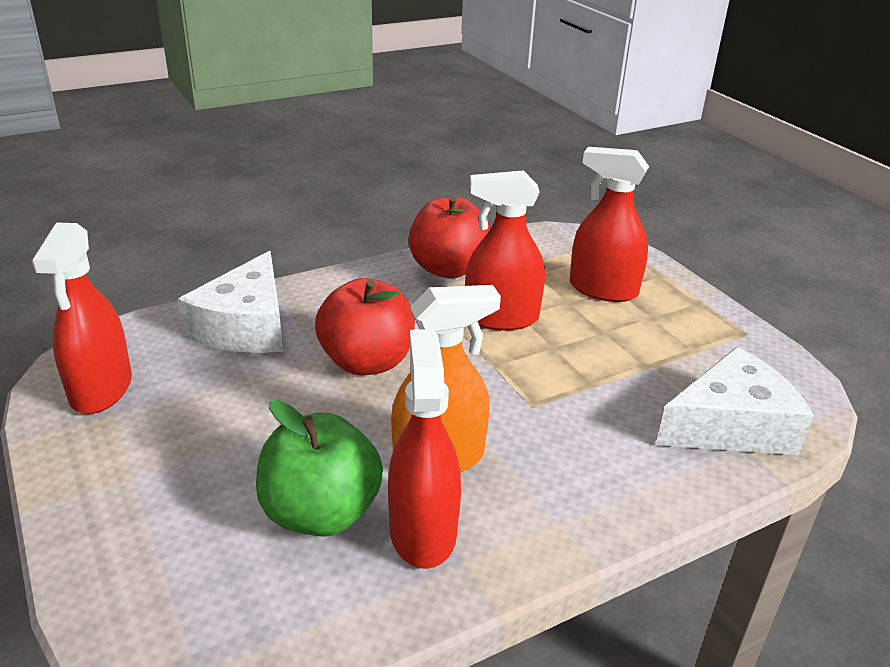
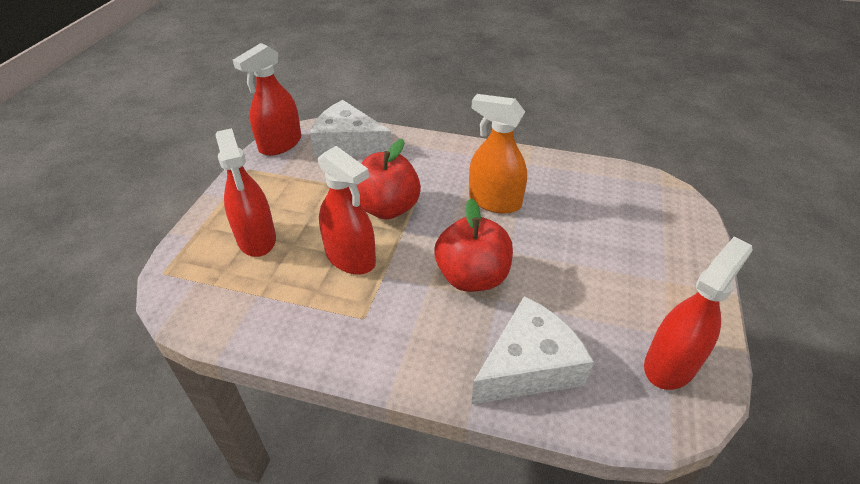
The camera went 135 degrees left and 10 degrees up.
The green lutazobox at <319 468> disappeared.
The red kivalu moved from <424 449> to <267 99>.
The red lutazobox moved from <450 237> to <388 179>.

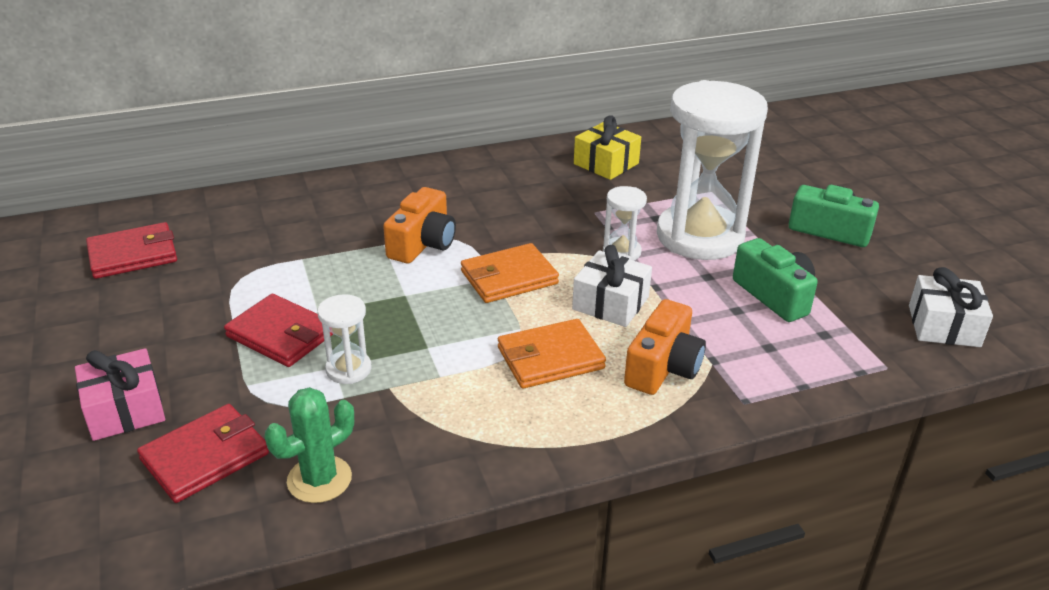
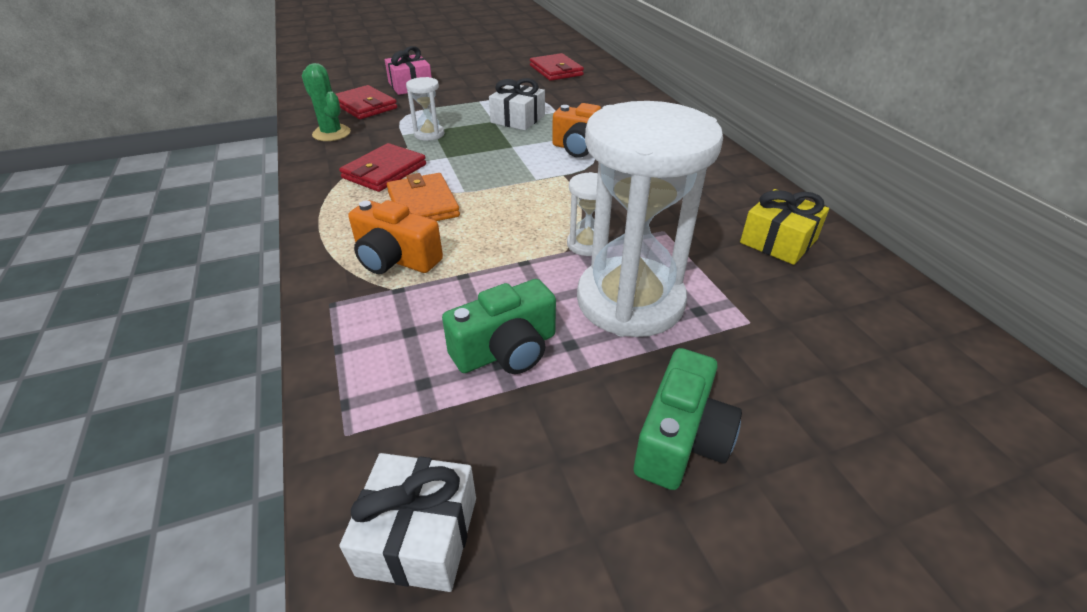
The camera went 90 degrees right and 5 degrees up.
The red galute moved from <278 330> to <382 167>.
The orange galute at <510 273> disappeared.
The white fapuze moved from <612 286> to <517 104>.

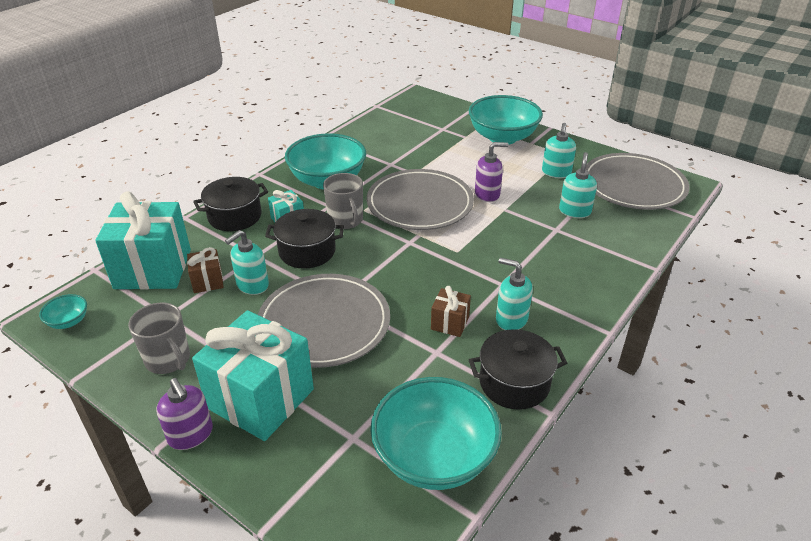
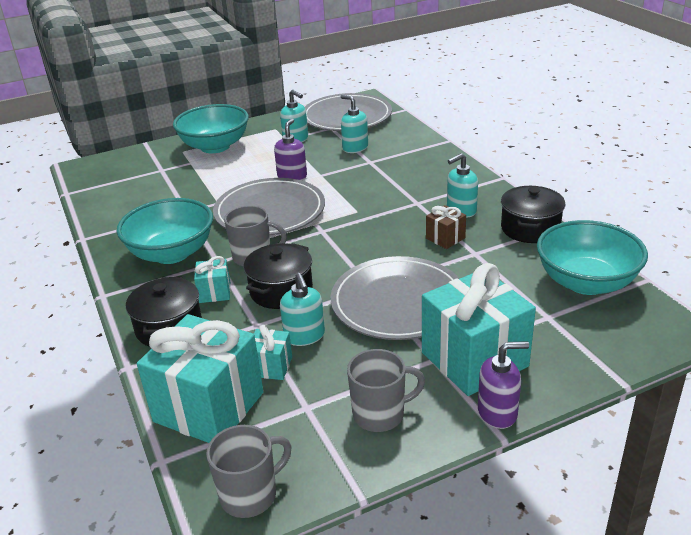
The camera went 60 degrees left and 5 degrees down.
The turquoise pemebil at <63 311> was replaced by the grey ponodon at <249 471>.
The brown fapuze at <205 270> became the turquoise fapuze at <273 352>.

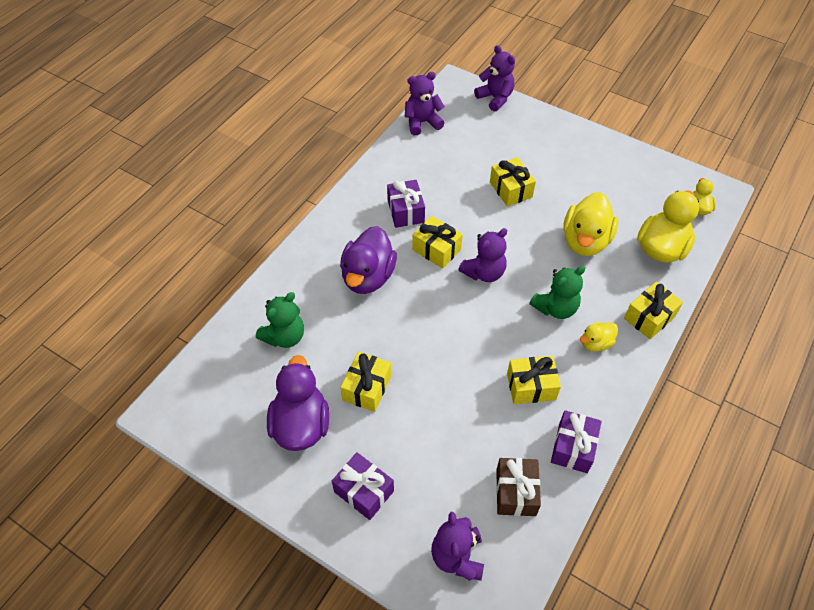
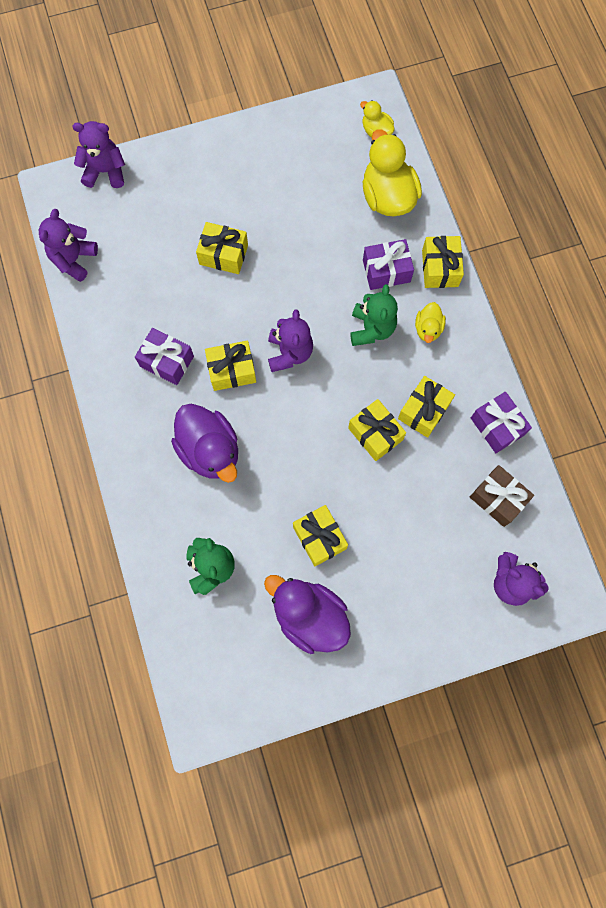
The camera went 50 degrees left and 20 degrees up.
The purple fapuze moved from <363 486> to <388 264>.
The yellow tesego at <590 224> disappeared.
The yellow fapuze at <377 430> appeared.

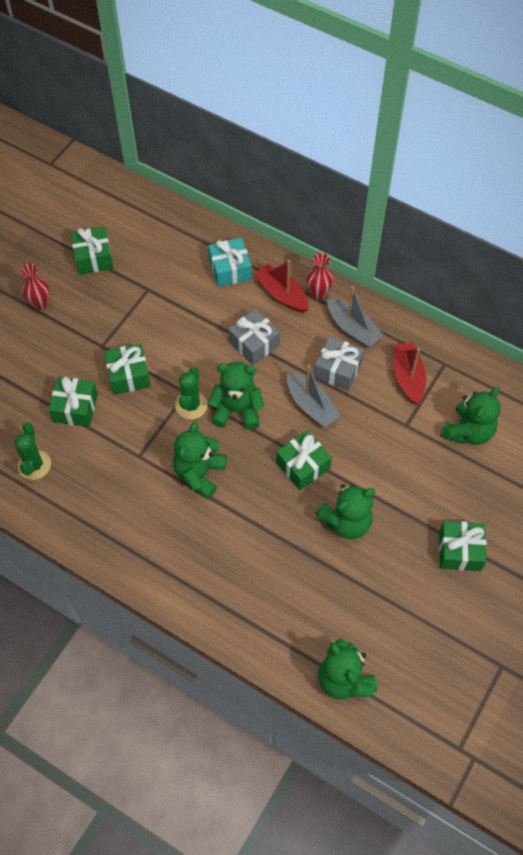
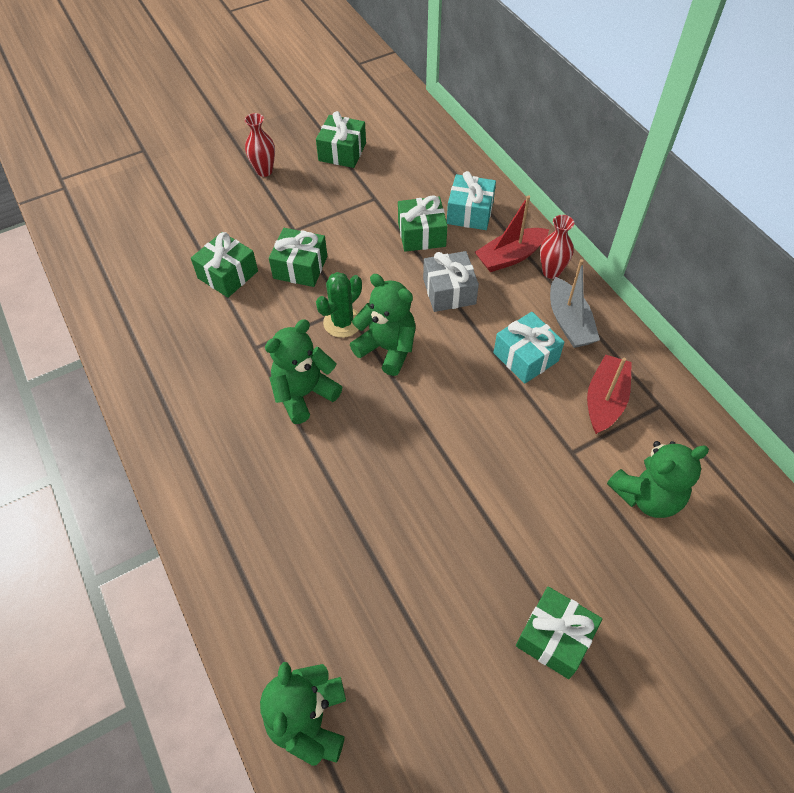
The camera went 30 degrees right and 5 degrees down.
The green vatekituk at <32 451> disappeared.
The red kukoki at <281 286> turned 105 degrees counterclockwise.
The green fapuze moved from <304 460> to <422 223>.
The grey kukoki at <314 396> disappeared.
The grey fapuze at <339 363> became the turquoise fapuze at <529 348>.
The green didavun at <345 511> disappeared.

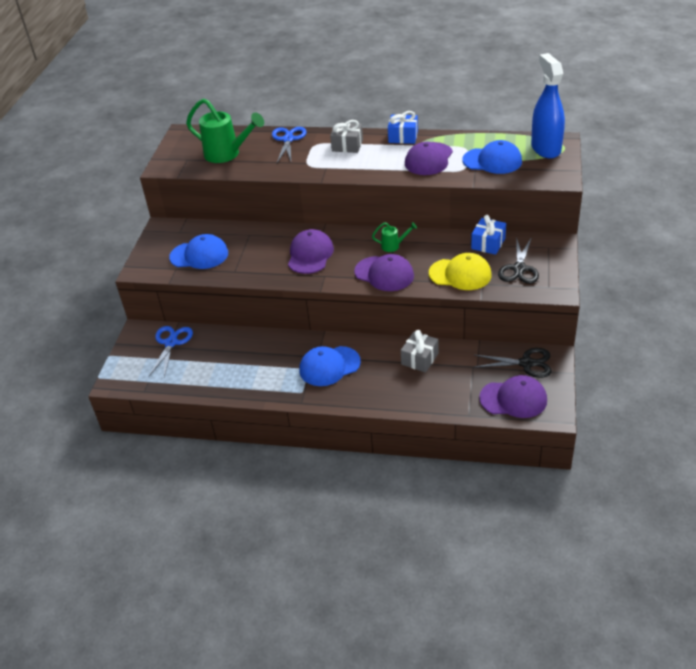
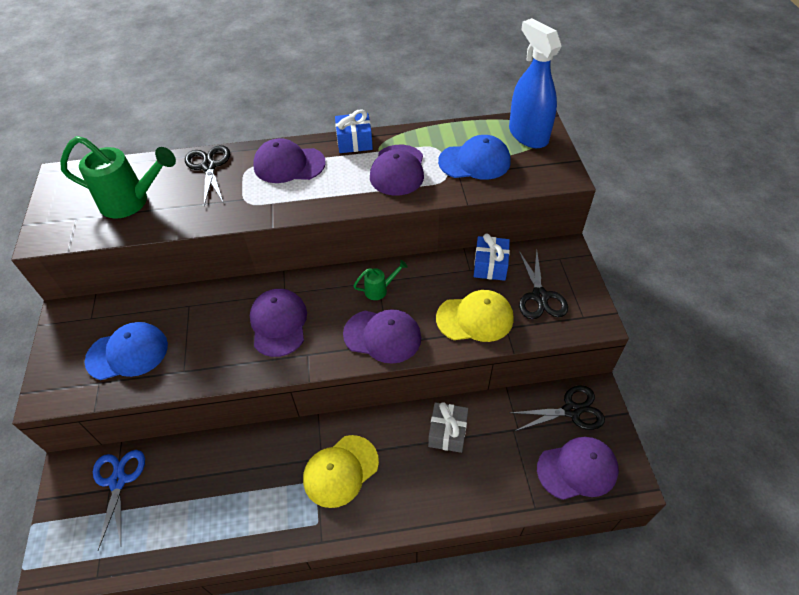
The camera went 20 degrees left and 10 degrees up.
The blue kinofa at <289 144> became the black kinofa at <207 175>.
The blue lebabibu at <330 366> became the yellow lebabibu at <341 471>.
The grey fapuze at <346 136> was replaced by the purple lebabibu at <289 160>.

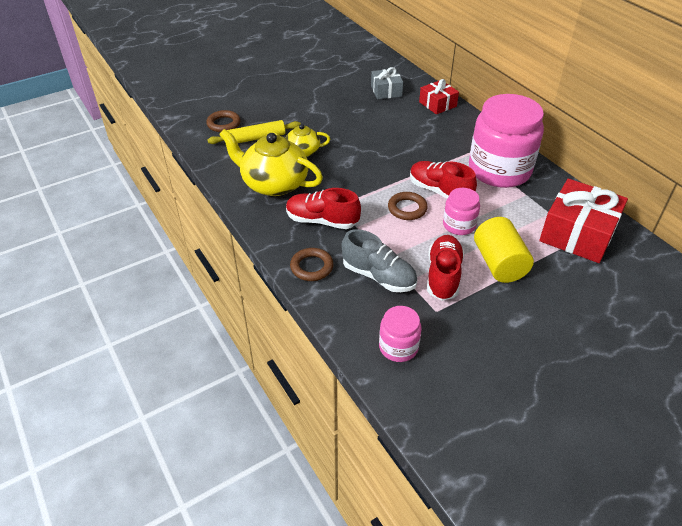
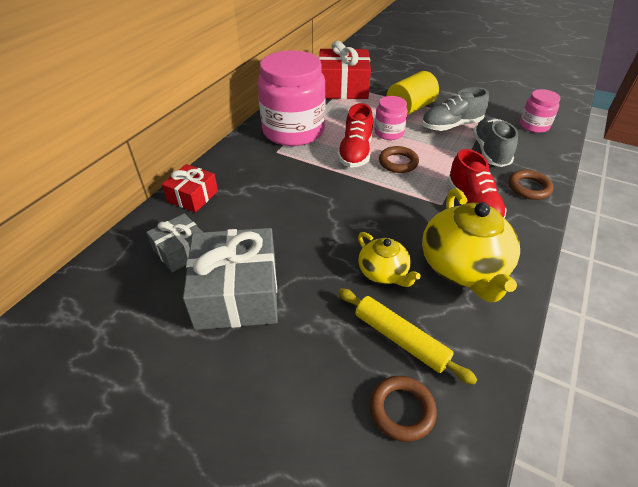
The camera went 120 degrees left and 0 degrees up.
The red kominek at <445 268> became the grey kominek at <455 109>.
The grey fapuze at <230 279> appeared.

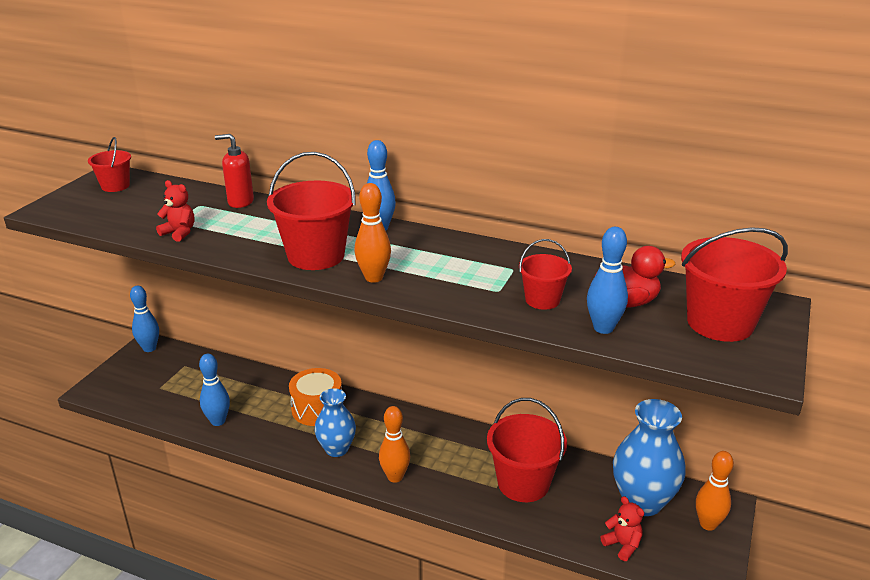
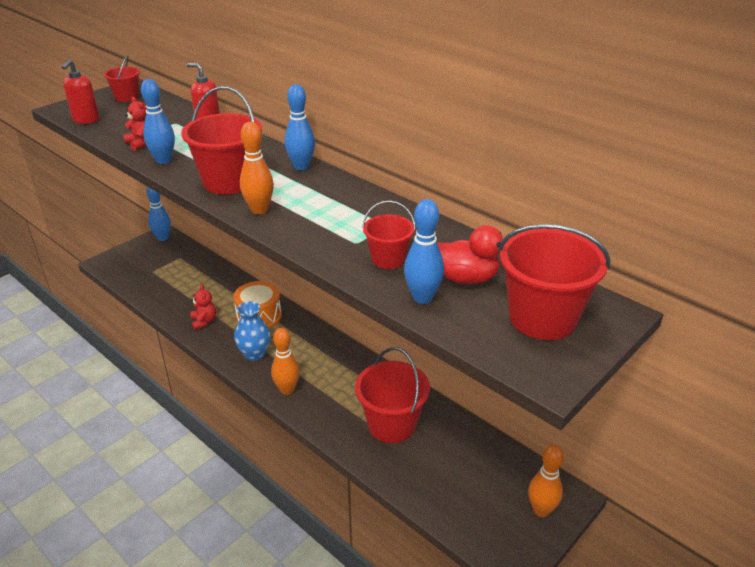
The camera went 20 degrees right and 5 degrees up.
The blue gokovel moved from <214 390> to <158 121>.
The red didavun moved from <622 528> to <203 307>.
The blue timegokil at <649 457> disappeared.
The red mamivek at <80 91> appeared.

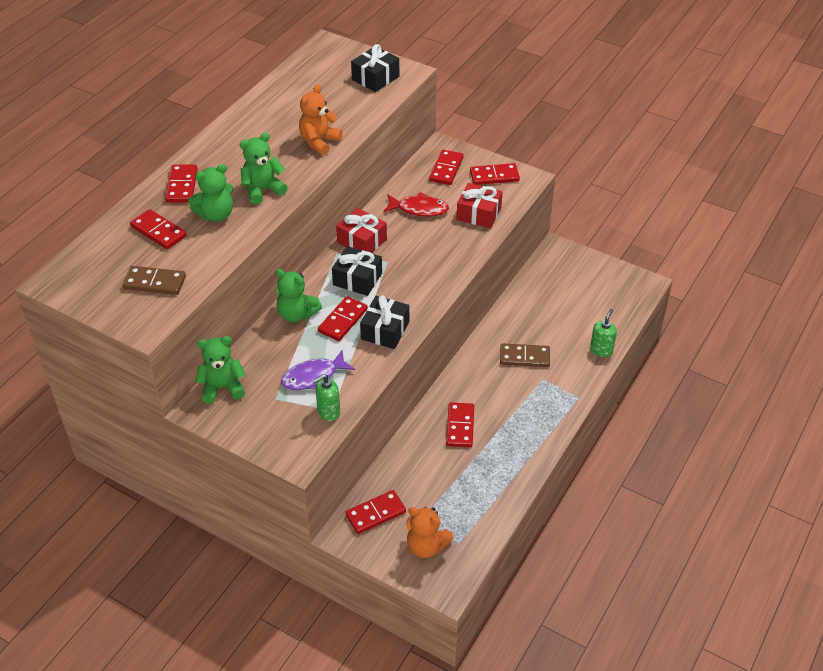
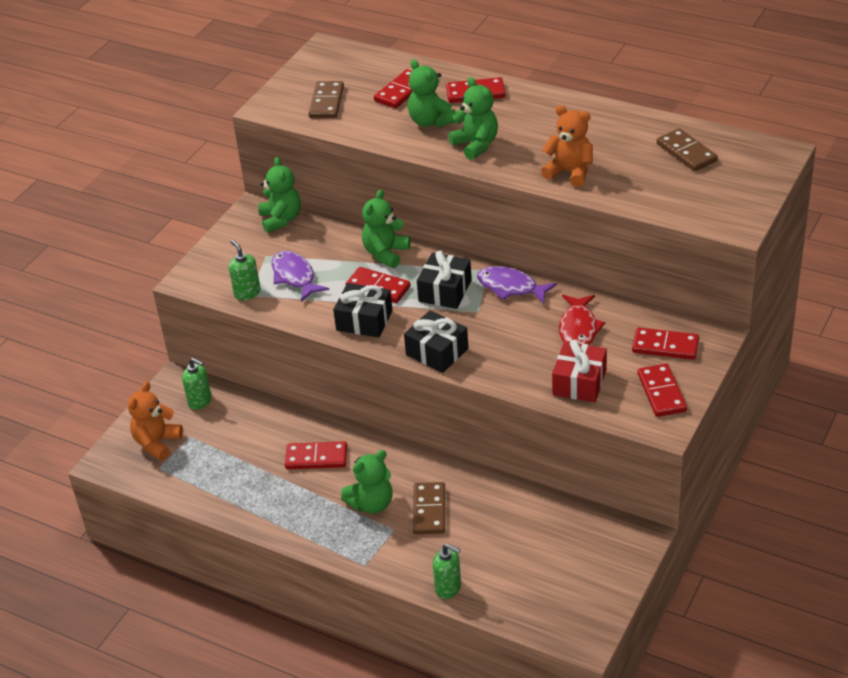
The camera went 90 degrees right and 5 degrees down.
The red fapuze at <361 230> was replaced by the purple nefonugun at <517 285>.
The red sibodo at <375 512> was replaced by the green mamivek at <197 384>.
The black fapuze moved from <375 68> to <436 341>.
The green didavun at <367 482> appeared.
The brown sibodo at <687 149> appeared.

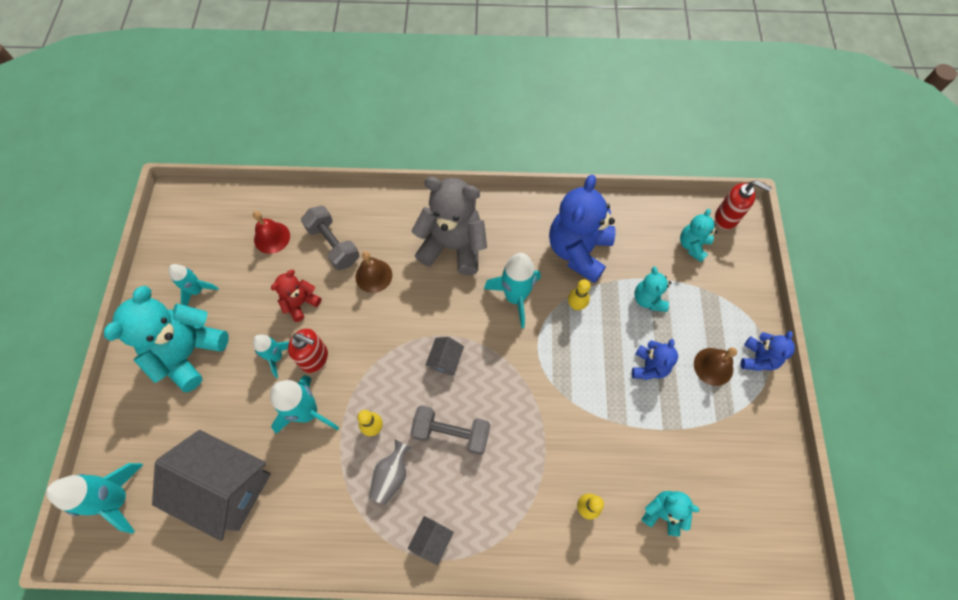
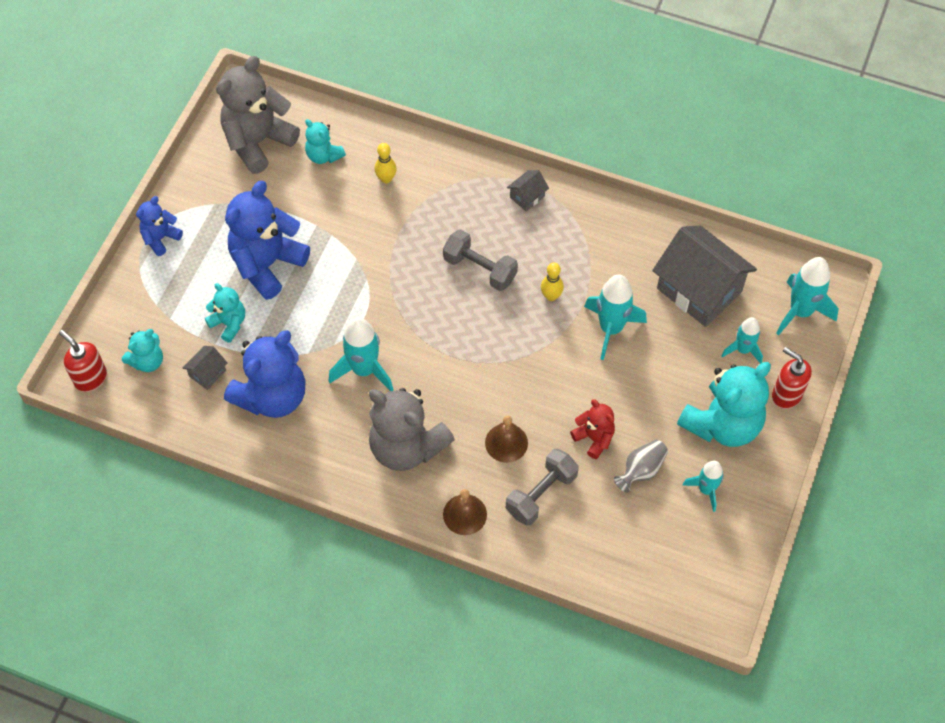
The camera went 160 degrees left and 5 degrees down.
The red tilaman at <271 232> disappeared.
The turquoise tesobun moved from <271 356> to <742 340>.
The red didavun at <296 296> turned 105 degrees counterclockwise.
The red mamivek moved from <308 350> to <792 378>.
The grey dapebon at <330 238> turned 60 degrees clockwise.
The grey timegokil moved from <391 472> to <641 466>.
The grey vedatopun moved from <445 356> to <205 368>.
The yellow gokovel at <579 294> disappeared.
The blue didavun at <655 359> changed to 1.94 times the size.
The turquoise didavun at <652 289> turned 60 degrees counterclockwise.
The brown tilaman moved from <715 367> to <465 512>.
The grey didavun at <258 115> appeared.

